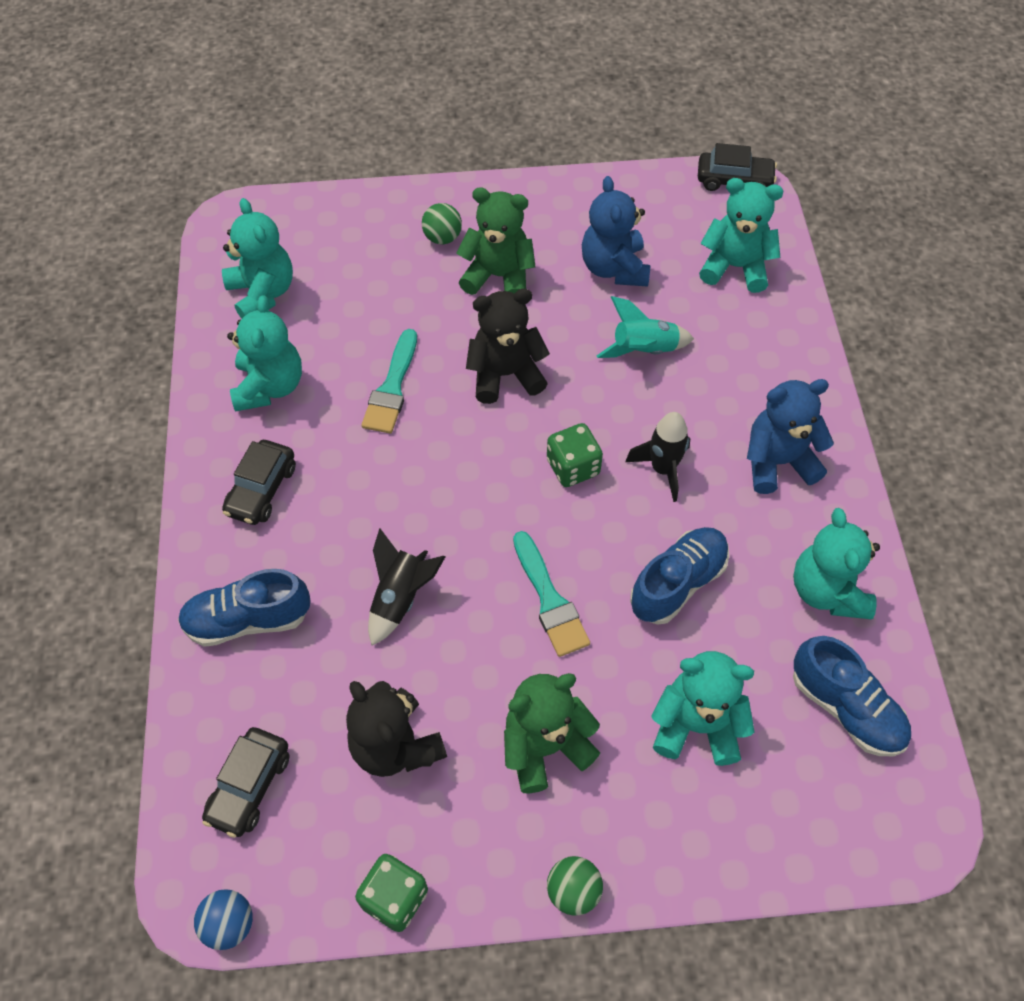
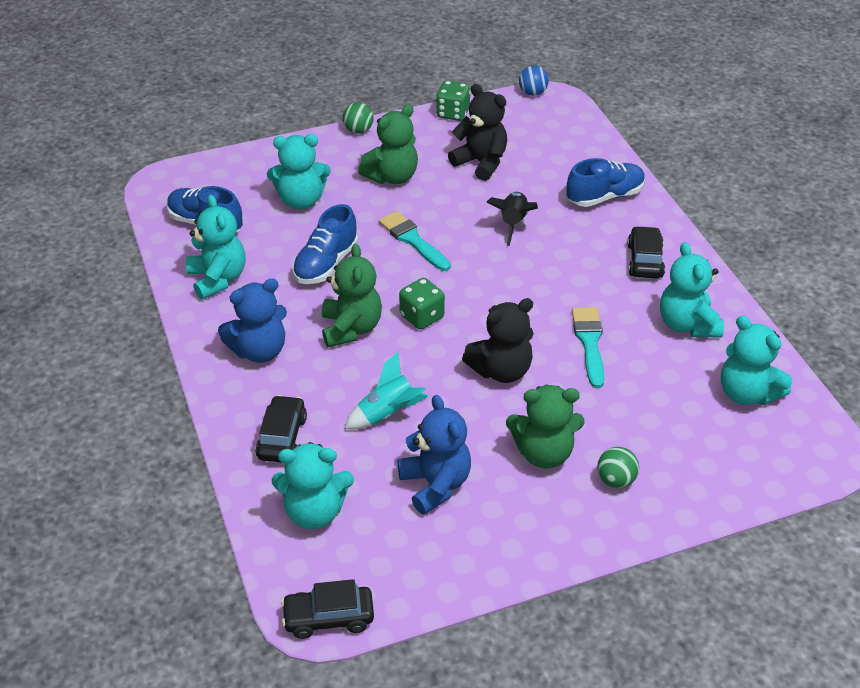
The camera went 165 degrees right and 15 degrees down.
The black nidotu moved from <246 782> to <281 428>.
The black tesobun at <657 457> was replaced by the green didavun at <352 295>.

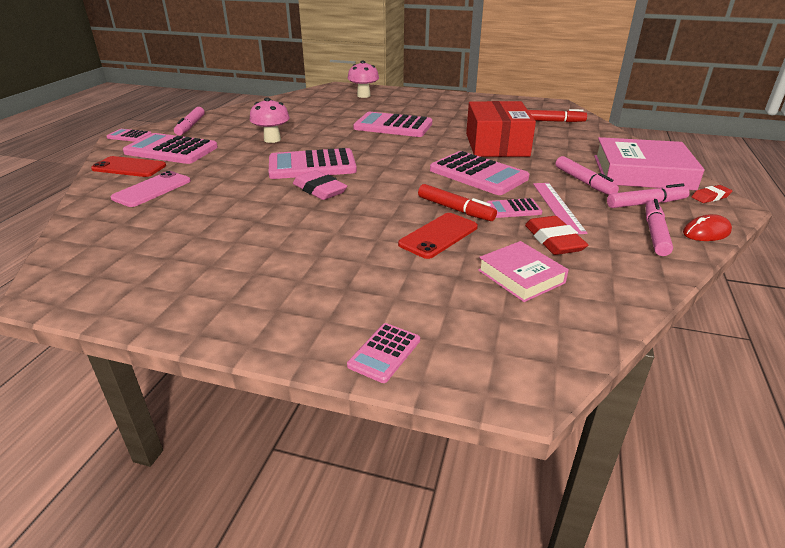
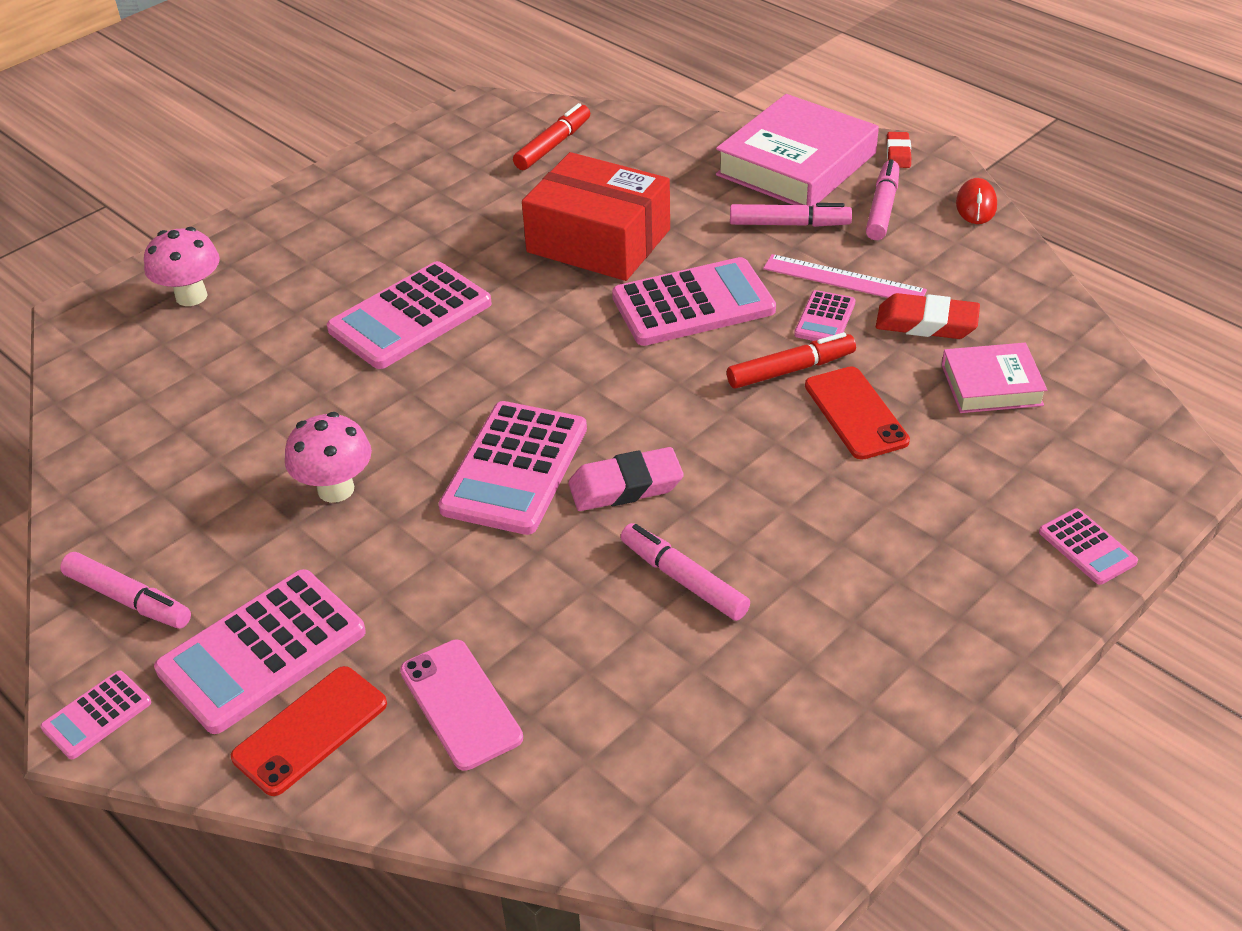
The camera went 60 degrees left and 10 degrees up.
The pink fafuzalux moved from <659 227> to <685 572>.

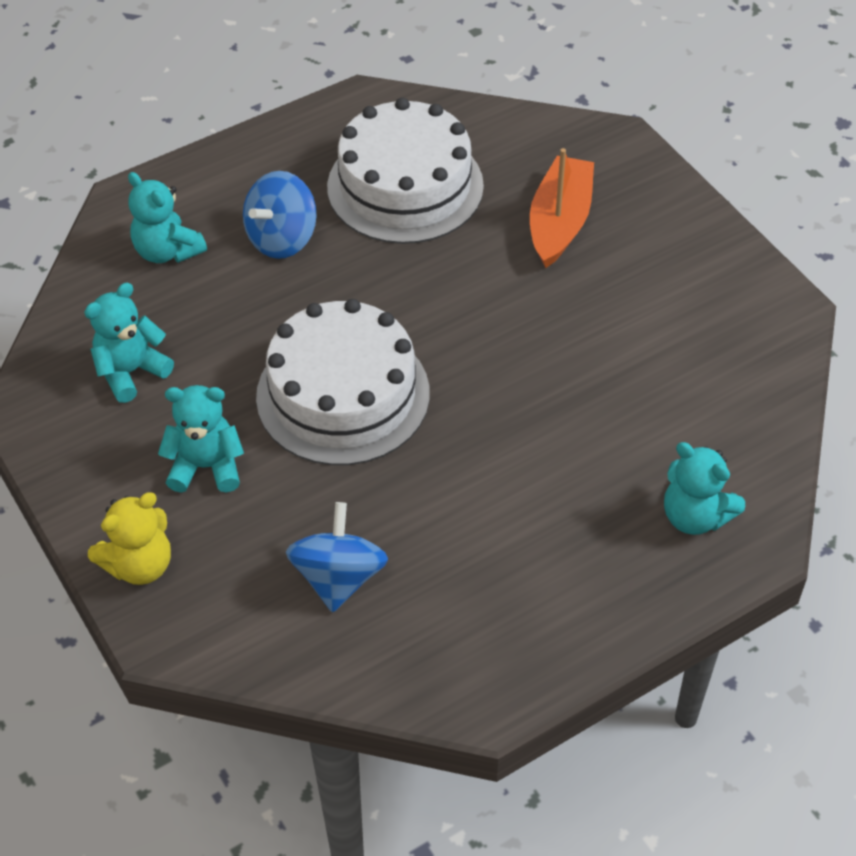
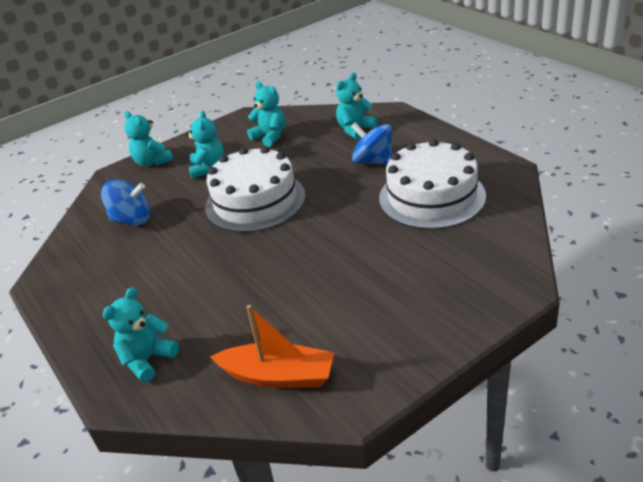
The camera went 90 degrees right and 15 degrees down.
The yellow didavun at <129 538> became the turquoise didavun at <148 138>.
The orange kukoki moved from <562 208> to <272 346>.

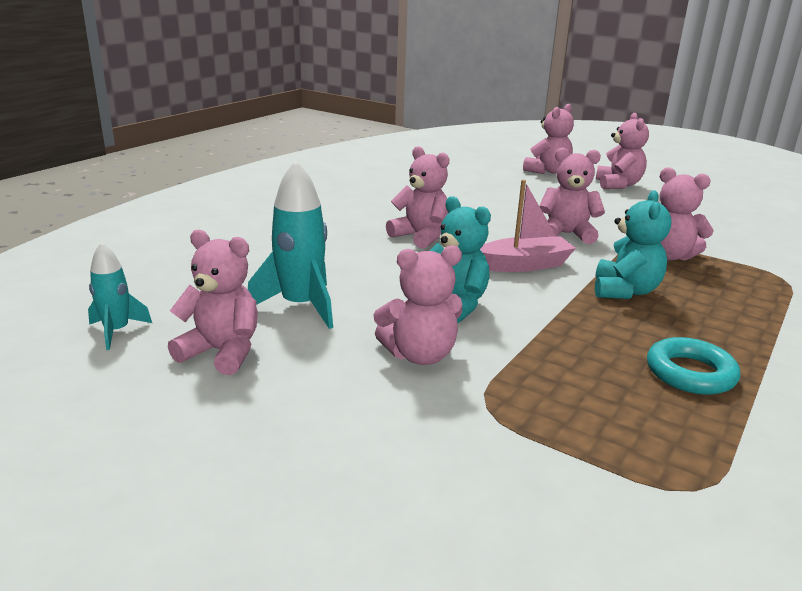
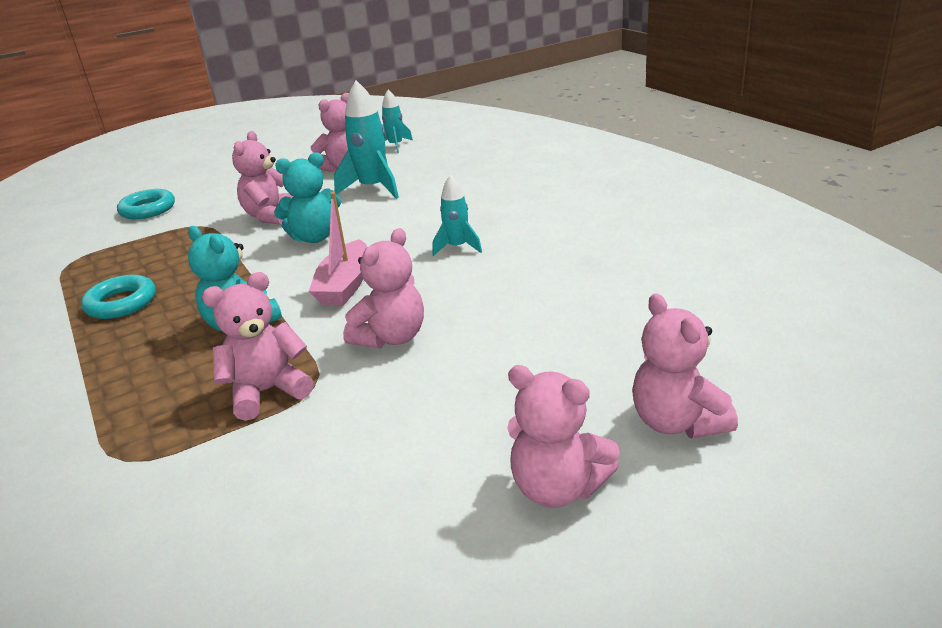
The camera went 120 degrees right and 5 degrees up.
The pink didavun at <417 197> was replaced by the turquoise tesobun at <457 215>.
The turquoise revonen at <146 204> appeared.

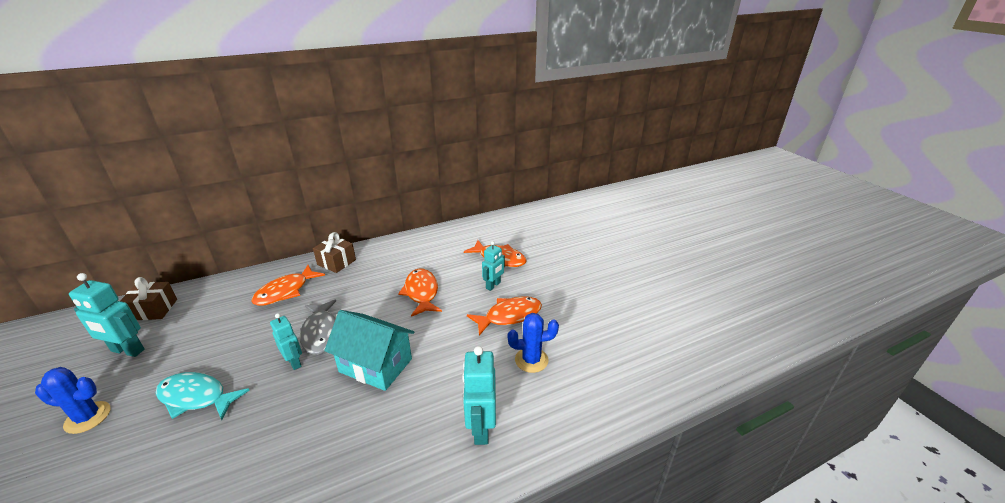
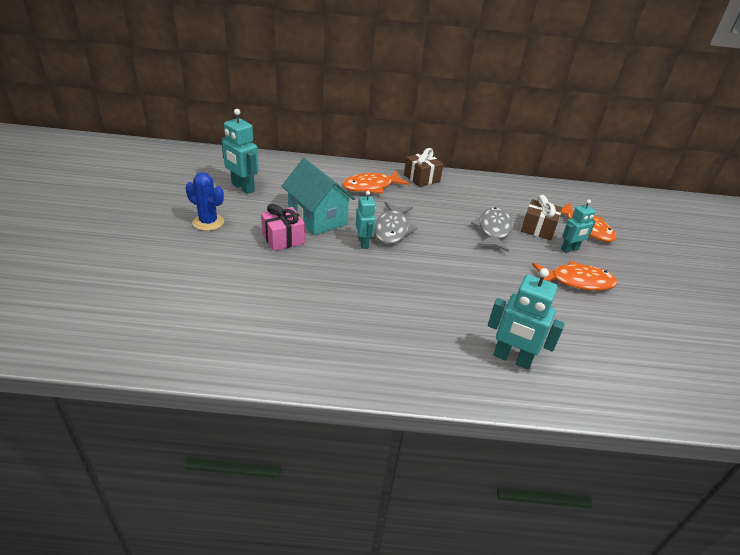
The camera went 25 degrees right and 5 degrees up.
The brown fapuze moved from <148 298> to <541 217>.
The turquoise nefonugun at <202 396> was replaced by the pink fapuze at <283 227>.
The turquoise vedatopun moved from <369 350> to <318 196>.
The orange nefonugun at <420 293> became the grey nefonugun at <492 229>.
The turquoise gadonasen at <479 395> turned 90 degrees counterclockwise.
The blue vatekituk at <533 343> disappeared.

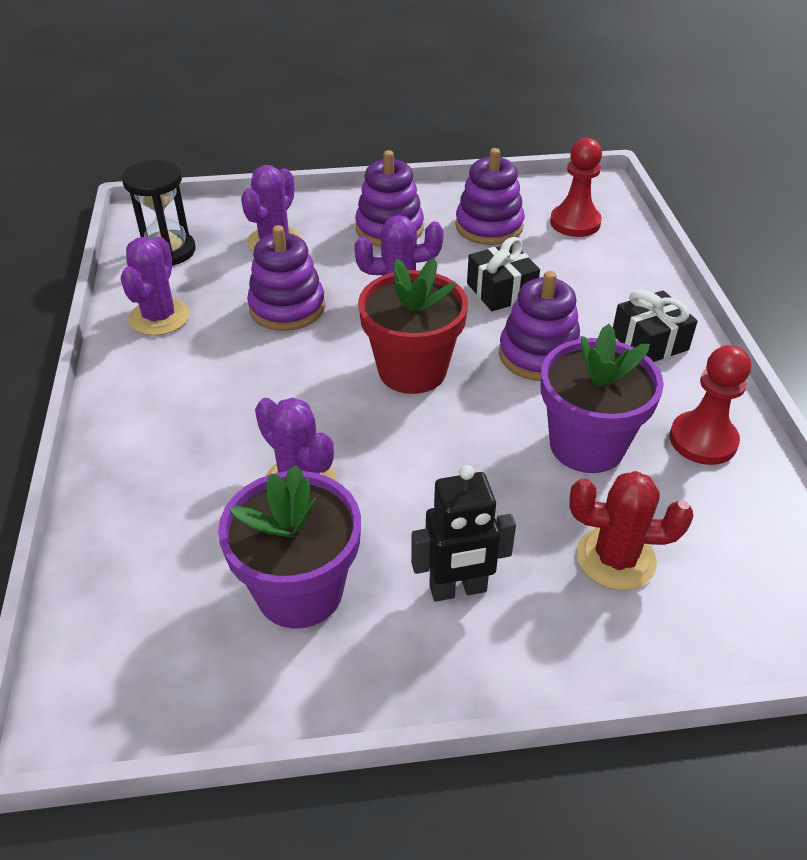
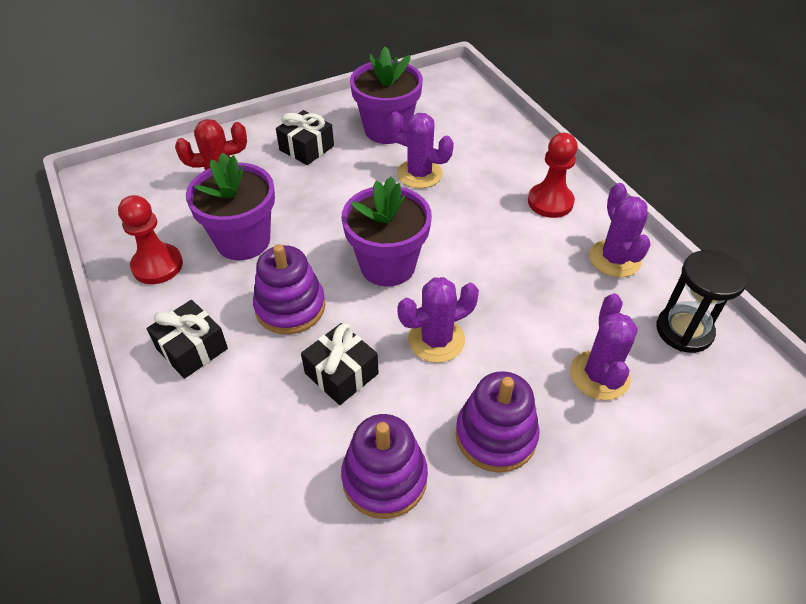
The camera went 160 degrees right and 5 degrees up.
The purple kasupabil at <286 278> disappeared.
The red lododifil at <413 326> became the purple lododifil at <387 231>.
The black gadonasen at <463 533> was replaced by the black fapuze at <305 137>.
The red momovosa moved from <576 187> to <553 175>.

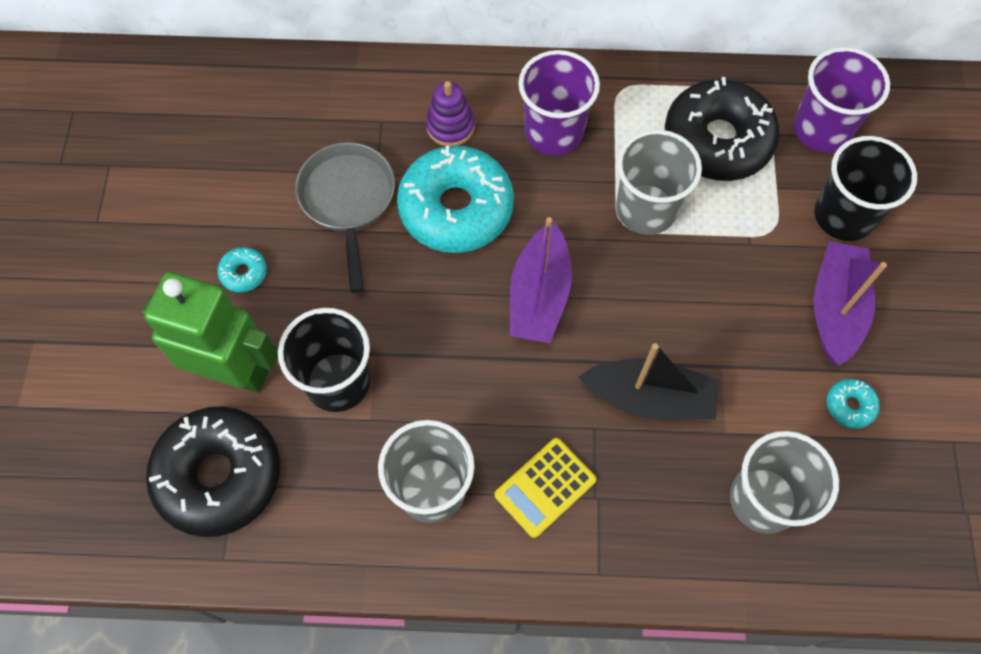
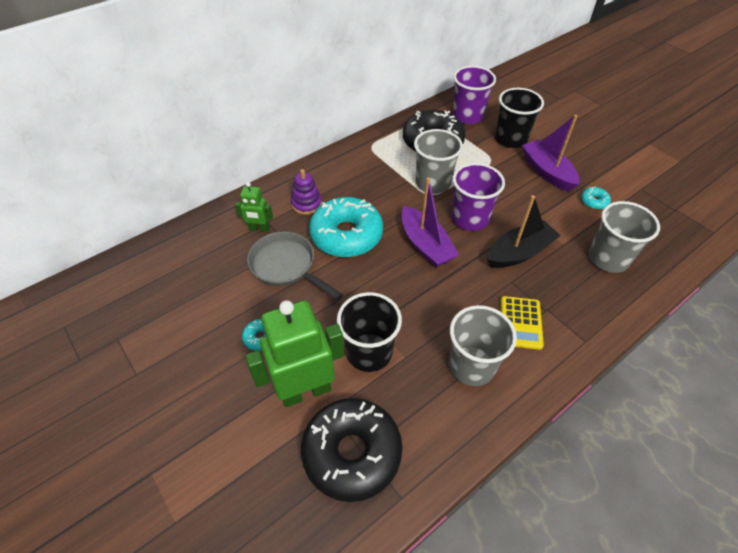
The camera went 40 degrees left and 15 degrees down.
The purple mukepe moved from <559 102> to <478 197>.
The green gadonasen at <254 207> appeared.

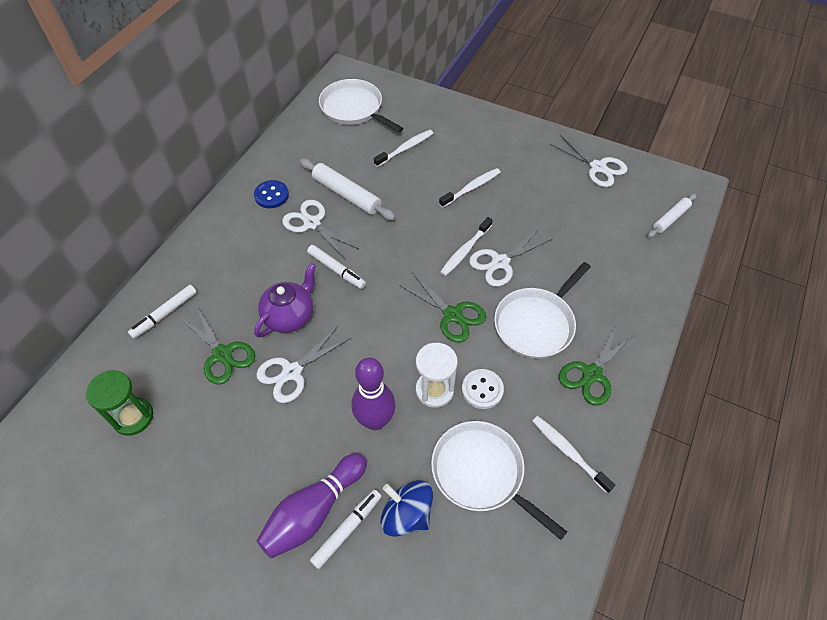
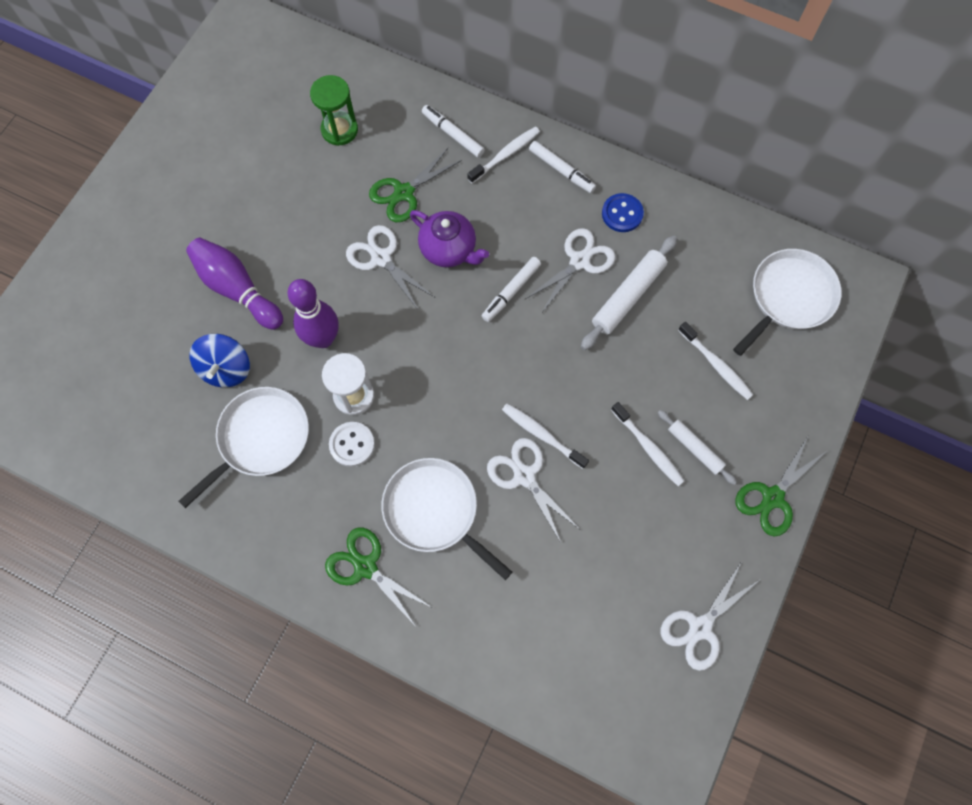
The camera went 90 degrees right and 15 degrees up.
The white fafuzalux moved from <346 529> to <562 167>.
The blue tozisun at <406 508> turned 150 degrees clockwise.
The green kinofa moved from <443 308> to <781 486>.
The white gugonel moved from <573 454> to <503 155>.
The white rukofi moved from <672 216> to <697 447>.

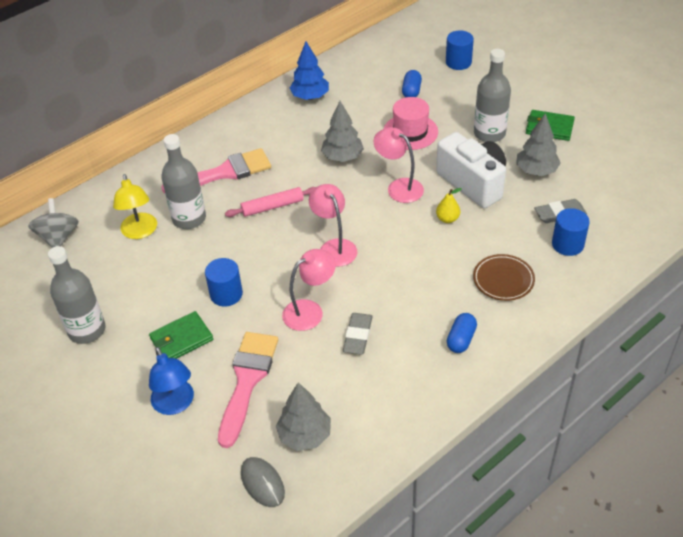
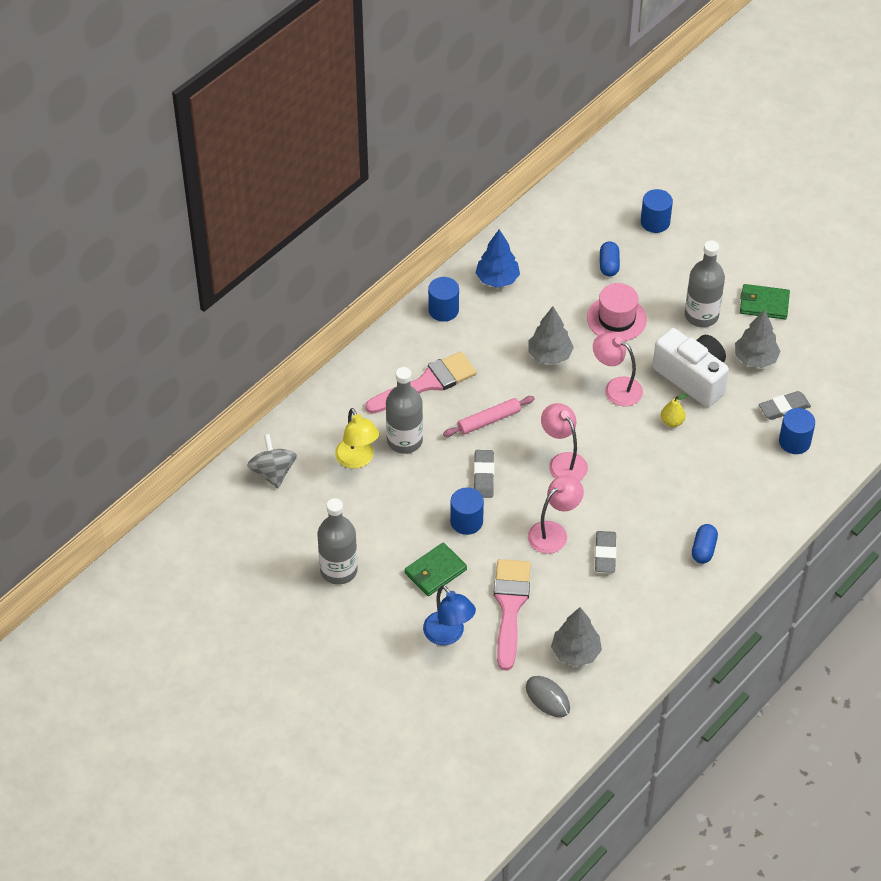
The camera went 10 degrees left and 5 degrees up.
The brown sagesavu at <504 277> disappeared.
The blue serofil at <443 299> appeared.
The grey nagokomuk at <484 474> appeared.

